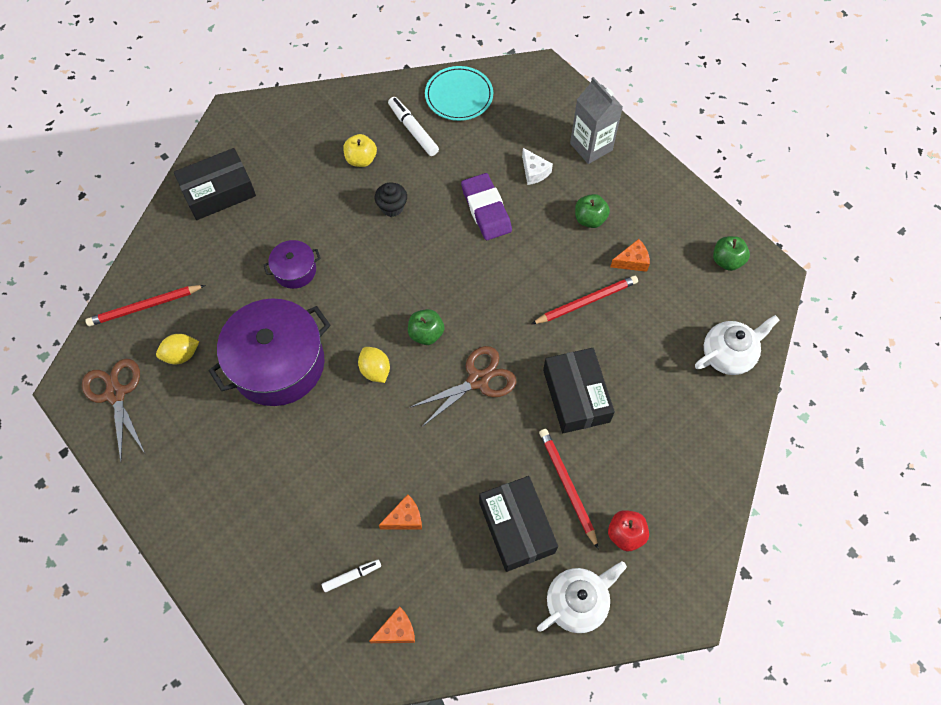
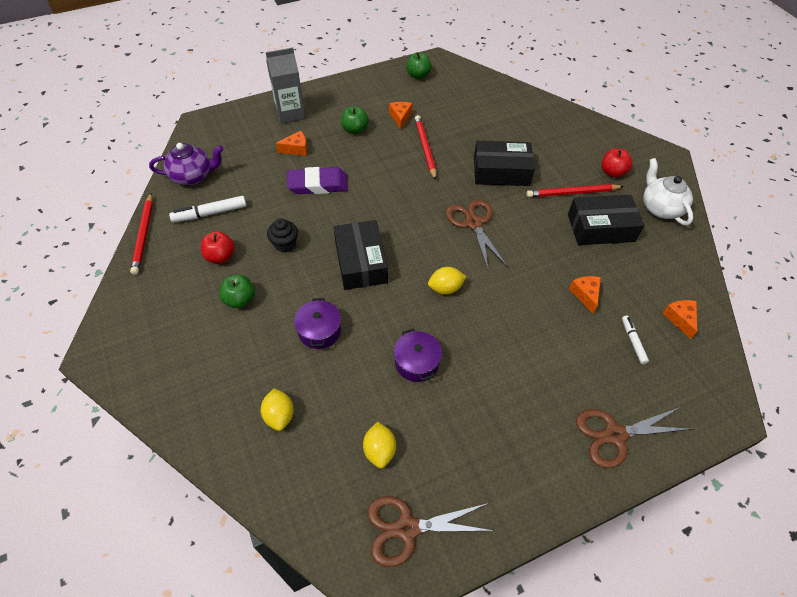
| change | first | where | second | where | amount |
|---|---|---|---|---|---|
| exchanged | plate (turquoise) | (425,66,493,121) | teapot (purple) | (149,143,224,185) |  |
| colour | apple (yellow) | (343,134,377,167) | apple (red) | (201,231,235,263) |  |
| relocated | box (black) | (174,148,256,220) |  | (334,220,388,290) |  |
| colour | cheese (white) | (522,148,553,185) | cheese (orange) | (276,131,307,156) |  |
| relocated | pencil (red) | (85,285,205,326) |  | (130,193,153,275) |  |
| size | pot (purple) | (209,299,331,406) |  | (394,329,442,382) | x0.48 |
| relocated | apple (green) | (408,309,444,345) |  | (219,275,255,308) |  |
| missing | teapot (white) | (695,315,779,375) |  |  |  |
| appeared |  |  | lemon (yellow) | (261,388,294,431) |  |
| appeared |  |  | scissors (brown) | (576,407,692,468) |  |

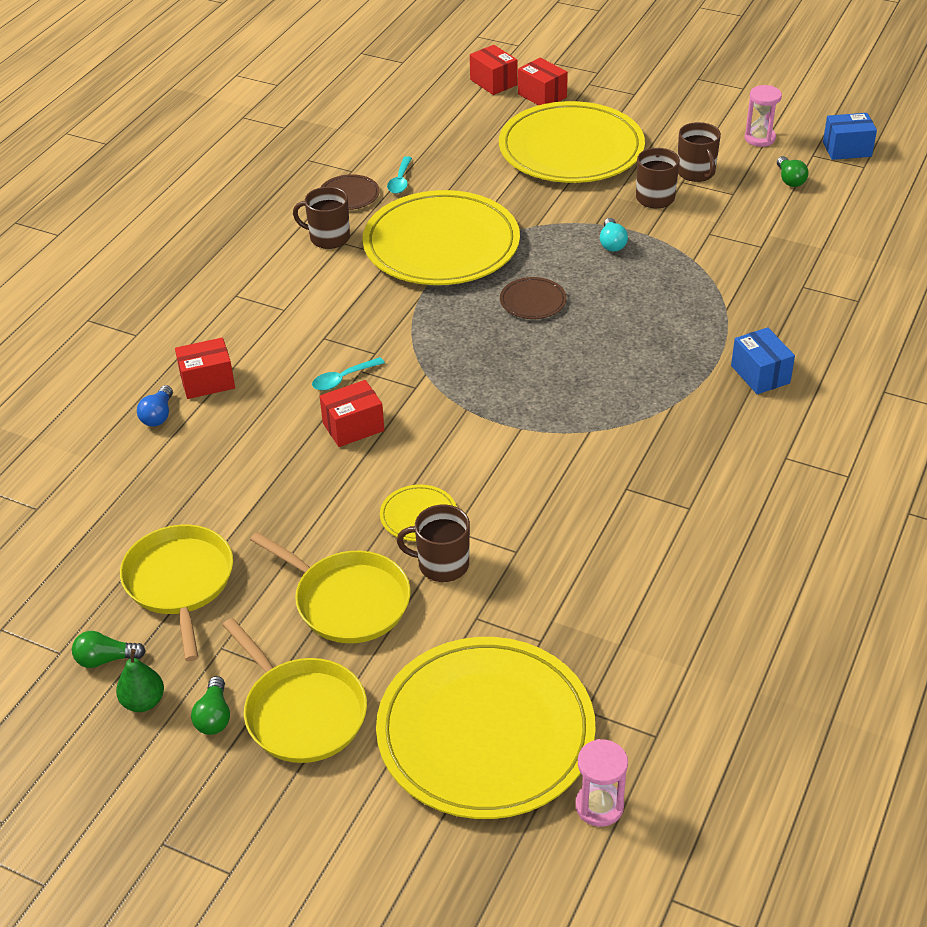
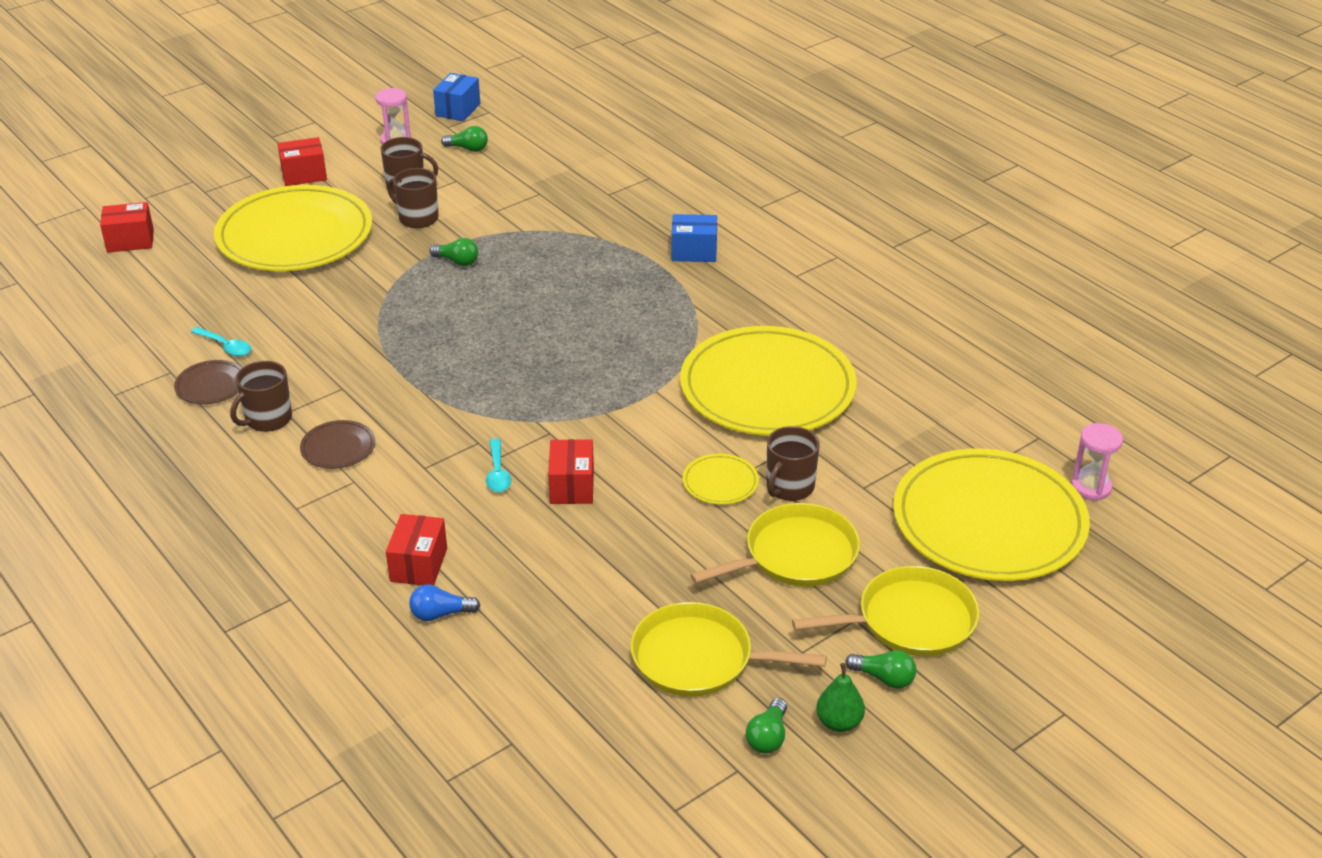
| change | first | where | second | where | amount |
|---|---|---|---|---|---|
| relocated | box (red) | (518,58,568,105) |  | (277,137,327,186) |  |
| relocated | plate (yellow) | (363,190,520,285) |  | (680,326,857,436) |  |
| colour | light bulb (turquoise) | (600,218,628,252) | light bulb (green) | (429,238,478,266) |  |
| relocated | plate (brown) | (500,277,567,319) |  | (300,420,375,469) |  |
| spun | light bulb (blue) | (137,385,173,427) |  | (409,585,480,621) | 135 degrees clockwise |

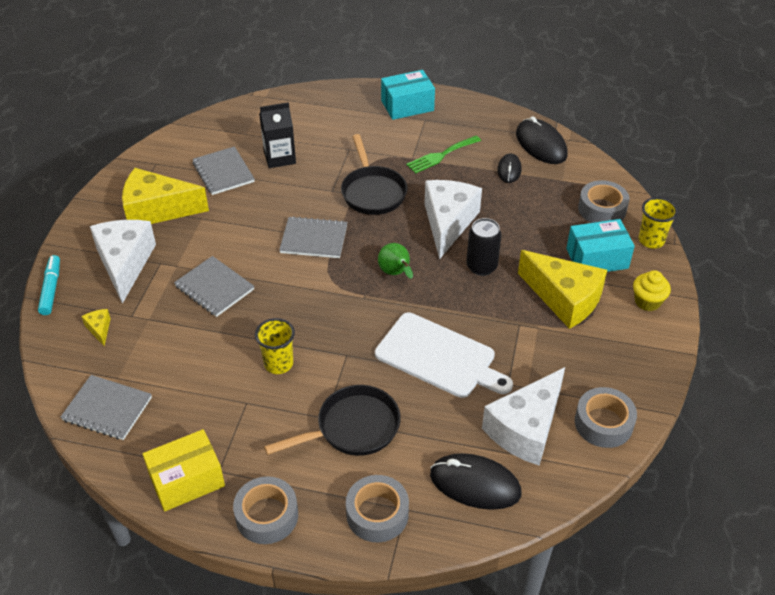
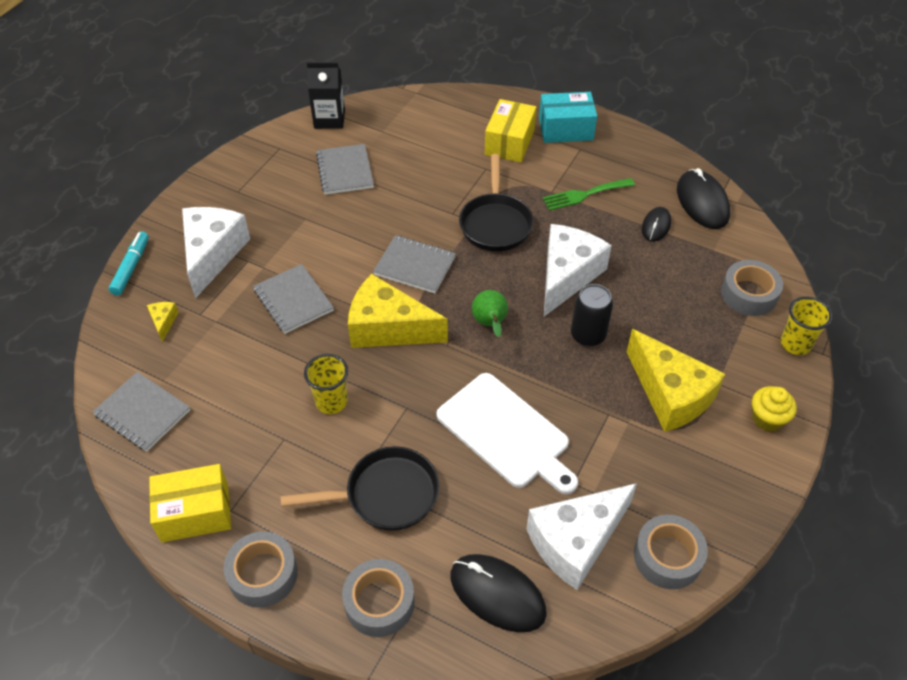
| change | first | where | second | where | amount |
|---|---|---|---|---|---|
| relocated | carton (black) | (259,102,296,168) |  | (307,62,345,129) |  |
| relocated | cheese (yellow) | (122,168,209,224) |  | (348,274,448,348) |  |
| missing | box (turquoise) | (566,219,635,272) |  |  |  |
| appeared |  |  | box (yellow) | (485,99,536,163) |  |

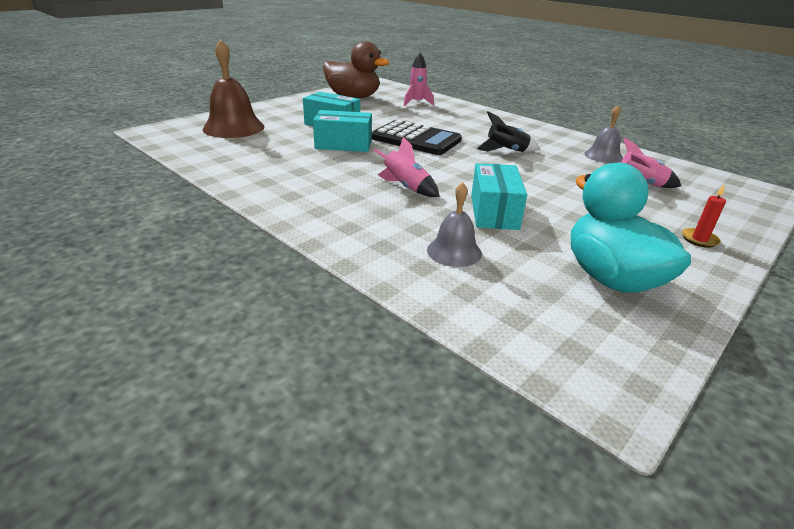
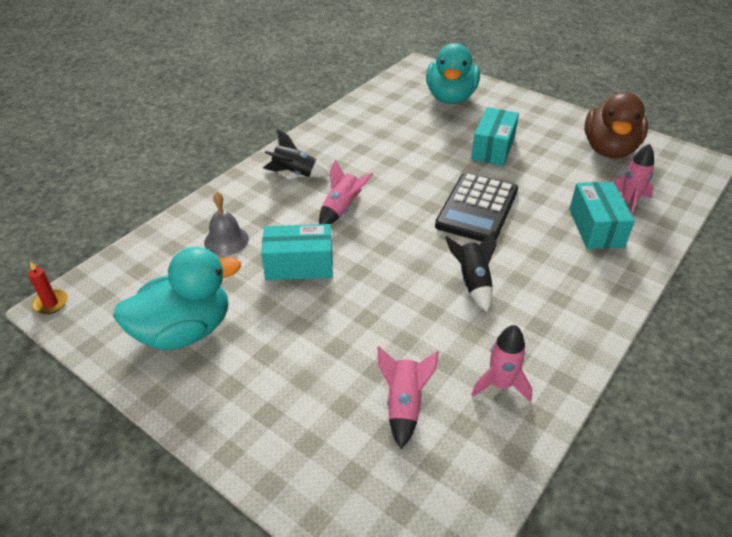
| change | first | where | second | where | amount |
|---|---|---|---|---|---|
| exchanged | bell (brown) | (203,39,264,138) | duck (turquoise) | (426,43,480,104) |  |
| exchanged | bell (grey) | (585,105,623,163) | rocket (pink) | (471,325,532,402) |  |
| relocated | box (turquoise) | (313,110,372,152) |  | (569,182,635,249) |  |
| relocated | candle (red) | (682,184,726,248) |  | (28,261,68,314) |  |
| appeared |  |  | rocket (black) | (263,129,330,177) |  |

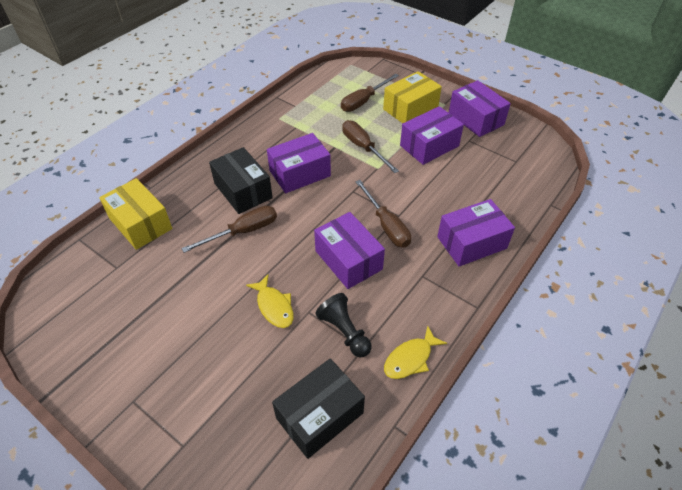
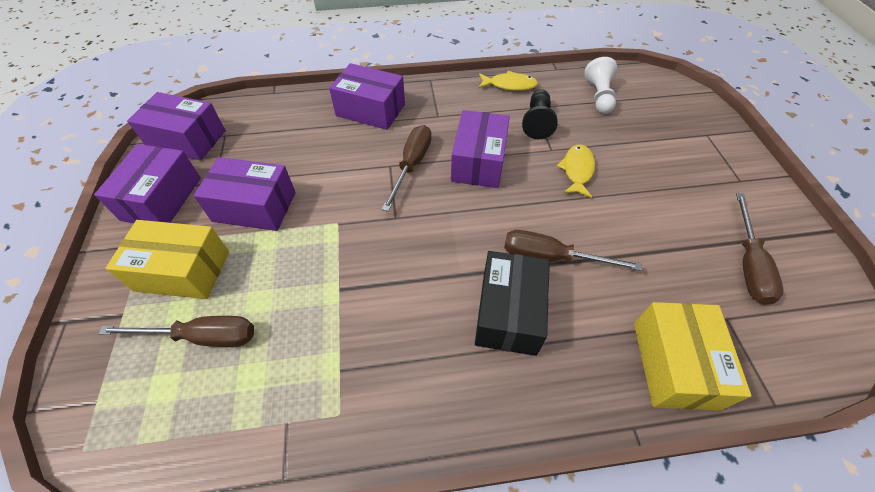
| change | first | where | second | where | amount |
|---|---|---|---|---|---|
| relocated | screwdriver (brown) | (342,120,399,173) |  | (736,193,784,305) |  |
| relocated | box (purple) | (267,133,331,193) |  | (127,92,226,161) |  |
| exchanged | box (black) | (272,358,365,459) | pawn (white) | (584,57,618,114) |  |

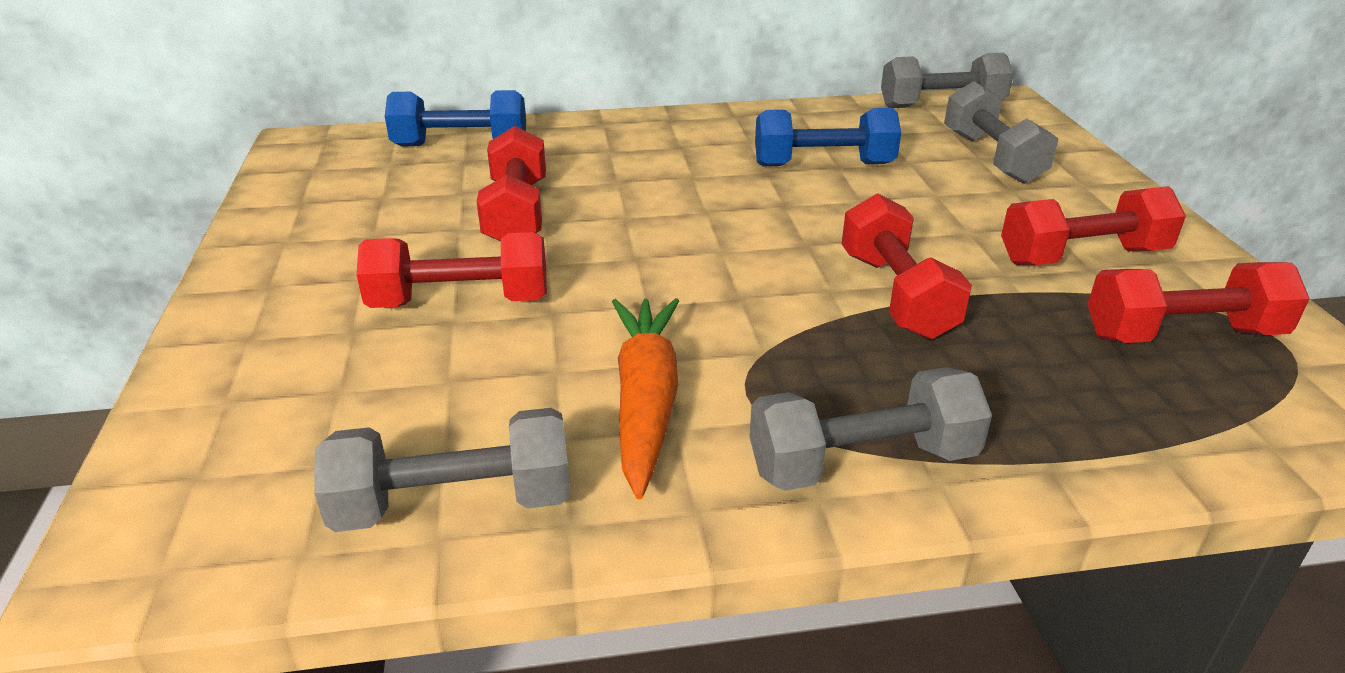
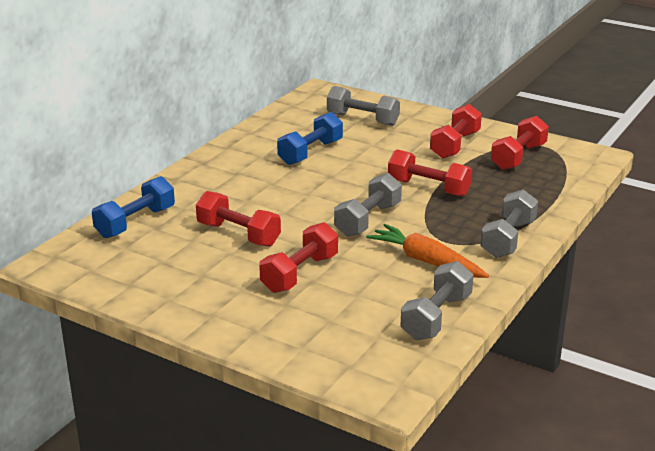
| change | first | where | second | where | amount |
|---|---|---|---|---|---|
| relocated | dumbbell (grey) | (881,53,1014,108) |  | (334,173,402,237) |  |

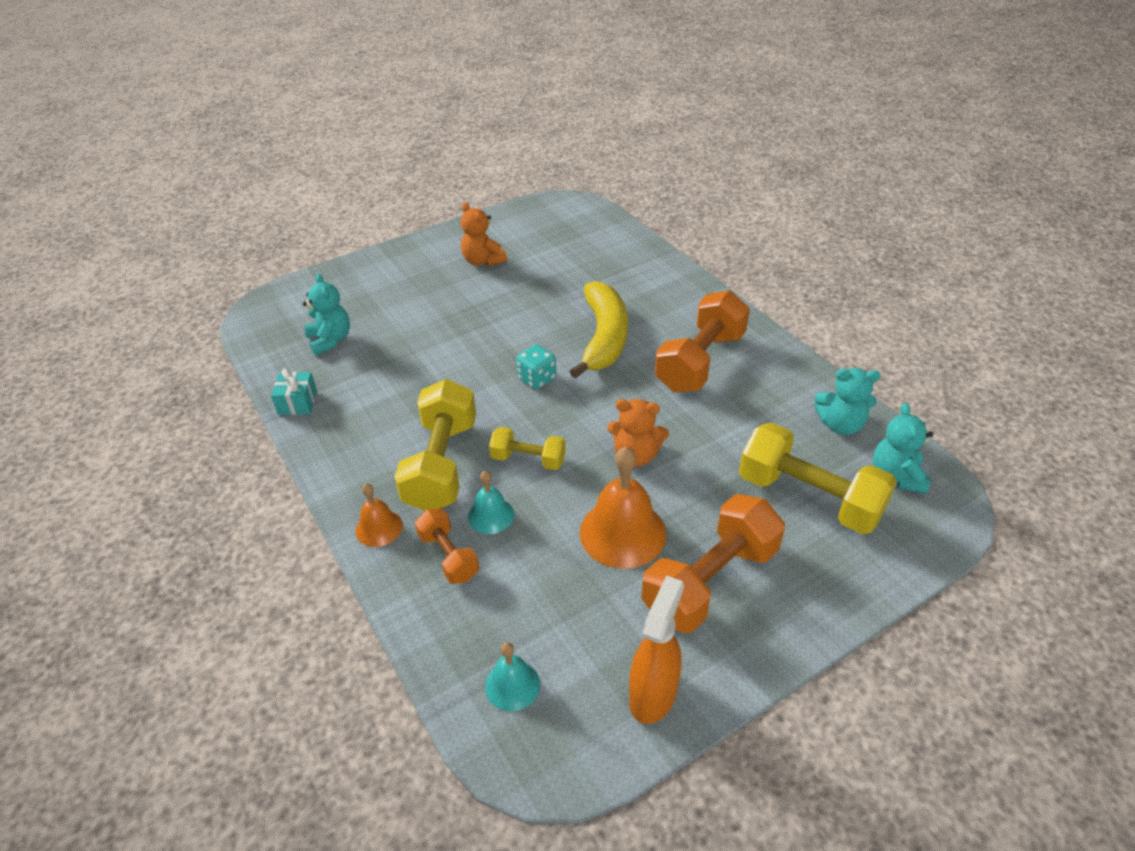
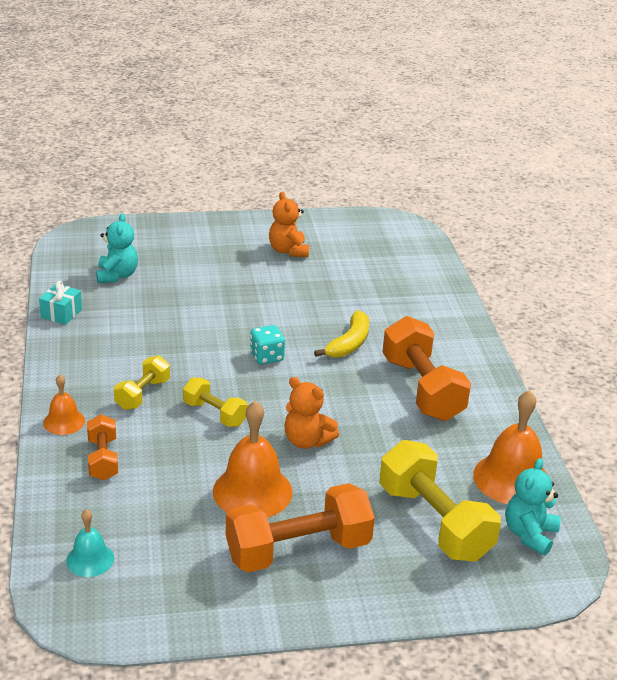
| change | first | where | second | where | amount |
|---|---|---|---|---|---|
| size | banana (yellow) | (570,281,628,378) |  | (314,311,369,358) | x0.64 |
| spun | dumbbell (orange) | (655,290,750,392) |  | (383,316,471,421) | 75 degrees counterclockwise |
| exchanged | teddy bear (turquoise) | (814,368,880,435) | bell (orange) | (473,390,547,505) |  |
| size | dumbbell (yellow) | (395,379,476,511) |  | (114,355,170,410) | x0.54 |
| missing | bell (turquoise) | (468,471,514,534) |  |  |  |
| missing | spray bottle (orange) | (629,575,684,724) |  |  |  |

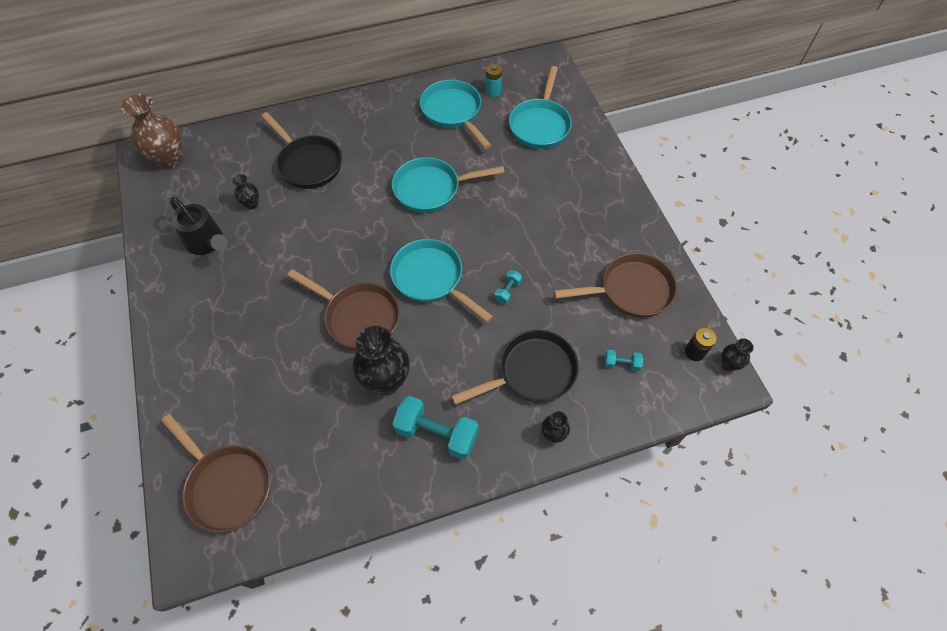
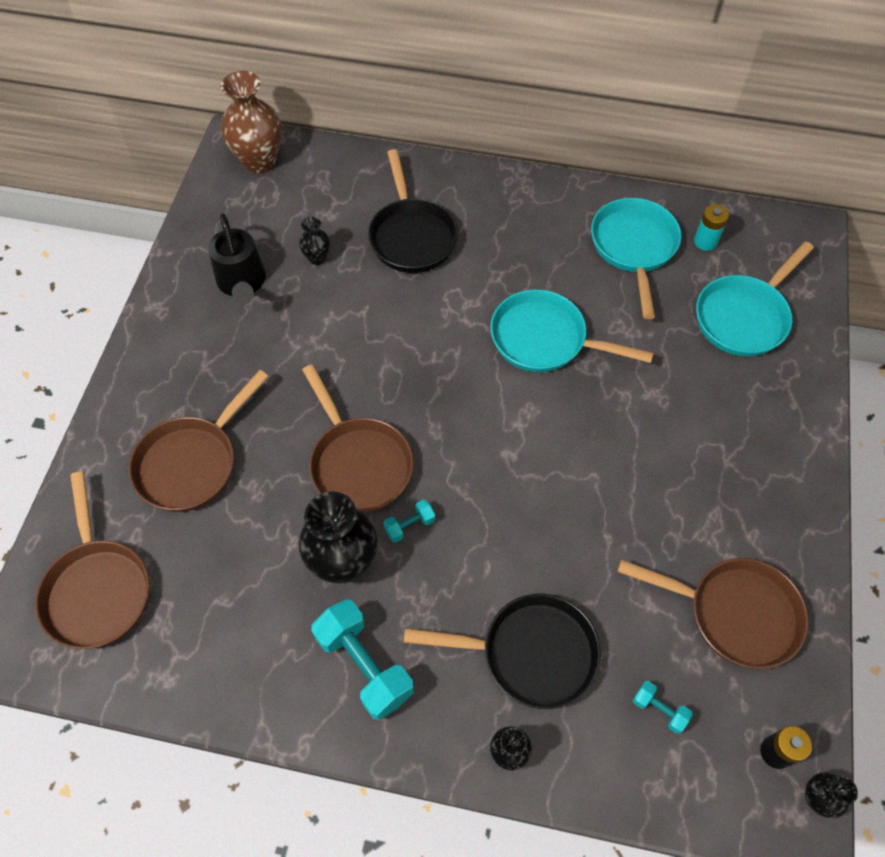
| change | first | where | second | where | amount |
|---|---|---|---|---|---|
| missing | pan (turquoise) | (390,239,493,322) |  |  |  |
| relocated | dumbbell (turquoise) | (494,270,522,304) |  | (383,500,435,543) |  |
| appeared |  |  | pan (brown) | (129,370,269,512) |  |

